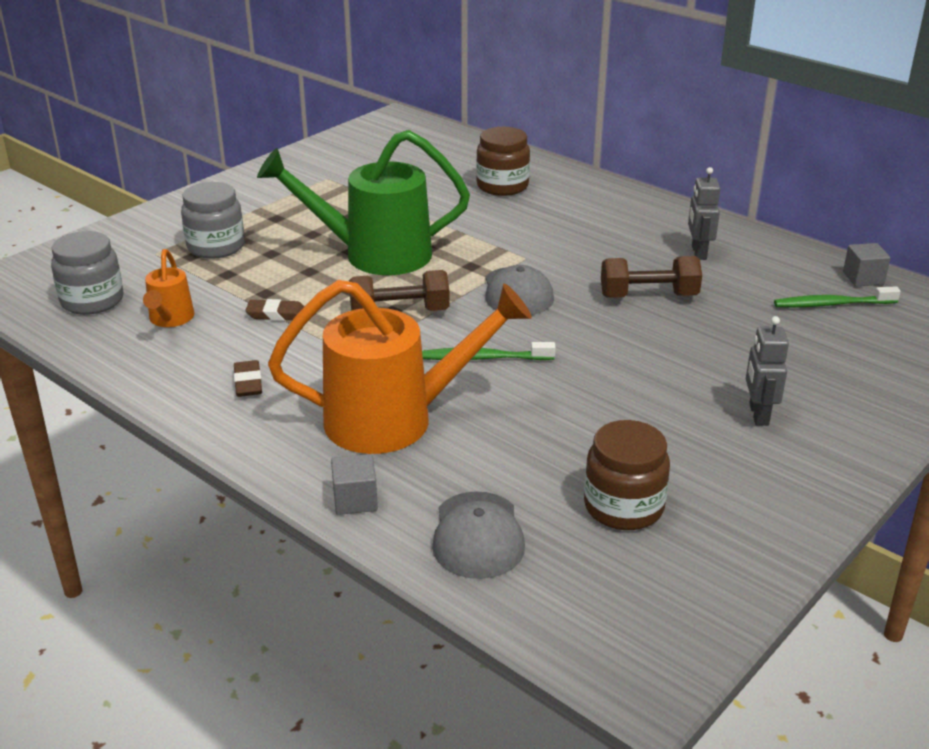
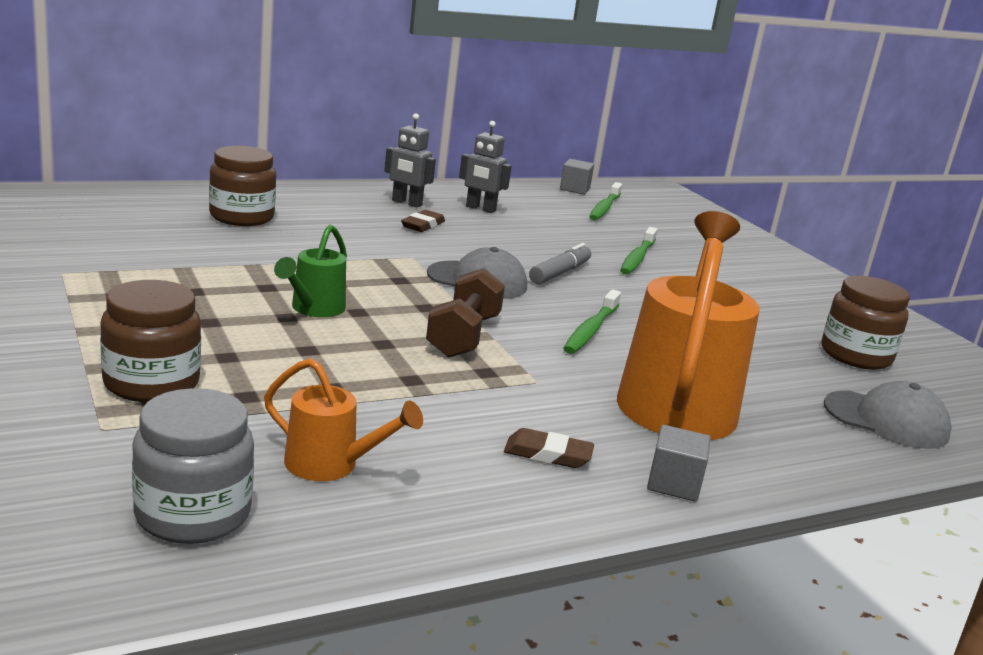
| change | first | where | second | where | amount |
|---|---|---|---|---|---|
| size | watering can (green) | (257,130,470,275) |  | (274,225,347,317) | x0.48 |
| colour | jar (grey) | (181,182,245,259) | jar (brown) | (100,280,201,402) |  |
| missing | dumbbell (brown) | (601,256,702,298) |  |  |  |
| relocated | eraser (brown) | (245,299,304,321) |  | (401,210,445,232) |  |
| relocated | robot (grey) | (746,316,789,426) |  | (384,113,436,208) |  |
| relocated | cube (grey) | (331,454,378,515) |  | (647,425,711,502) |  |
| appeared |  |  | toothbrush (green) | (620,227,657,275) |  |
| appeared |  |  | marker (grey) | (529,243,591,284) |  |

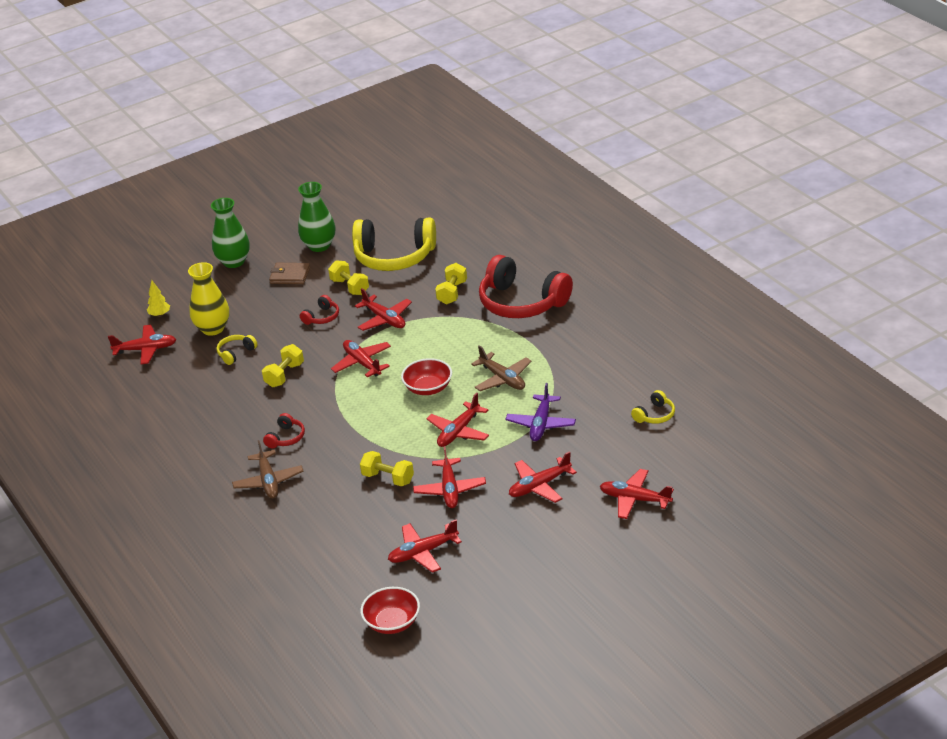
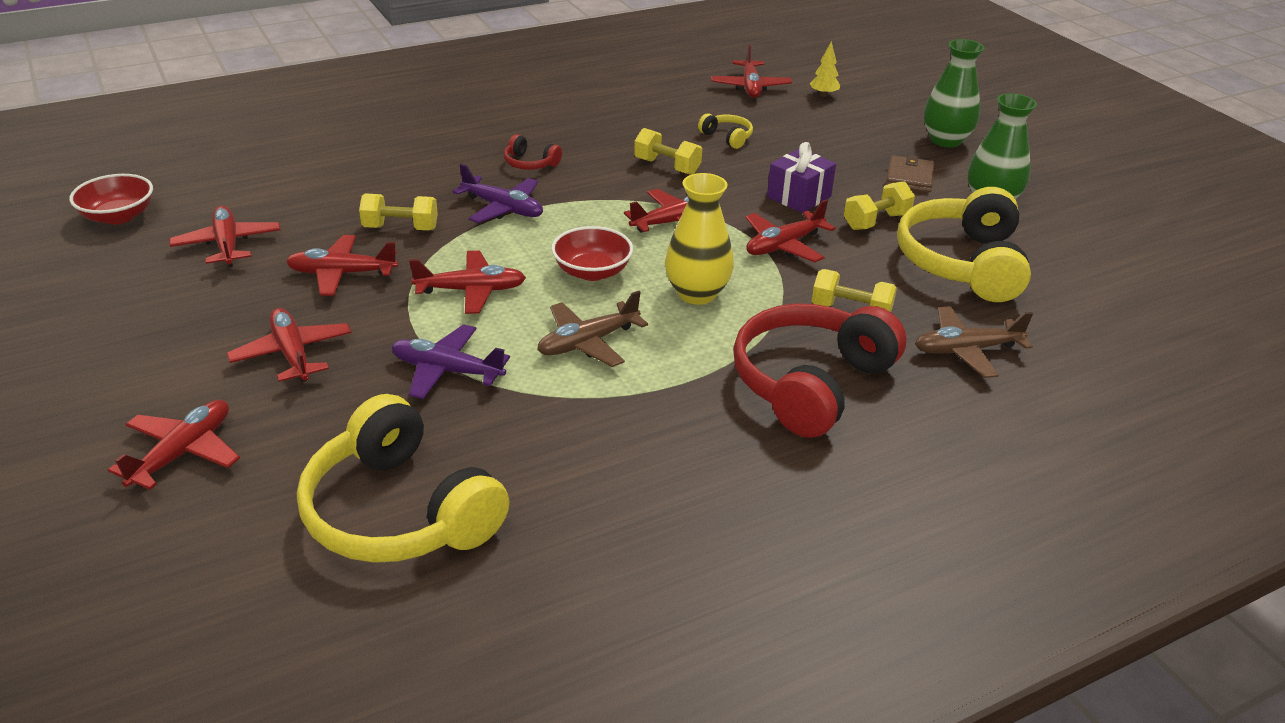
| change | first | where | second | where | amount |
|---|---|---|---|---|---|
| relocated | vase (yellow) | (188,262,229,336) |  | (665,173,734,305) |  |
| exchanged | headphones (red) | (300,295,339,325) | gift (purple) | (767,142,836,213) |  |
| size | headphones (yellow) | (631,390,675,424) |  | (297,394,509,563) | x2.33 |
| spun | plane (red) | (427,392,489,447) |  | (409,251,526,314) | 135 degrees clockwise |
| relocated | plane (brown) | (232,440,304,499) |  | (915,306,1033,378) |  |
| spun | dumbbell (yellow) | (360,451,414,486) |  | (359,193,438,230) | 60 degrees clockwise |
| appeared |  |  | plane (purple) | (452,164,543,223) |  |

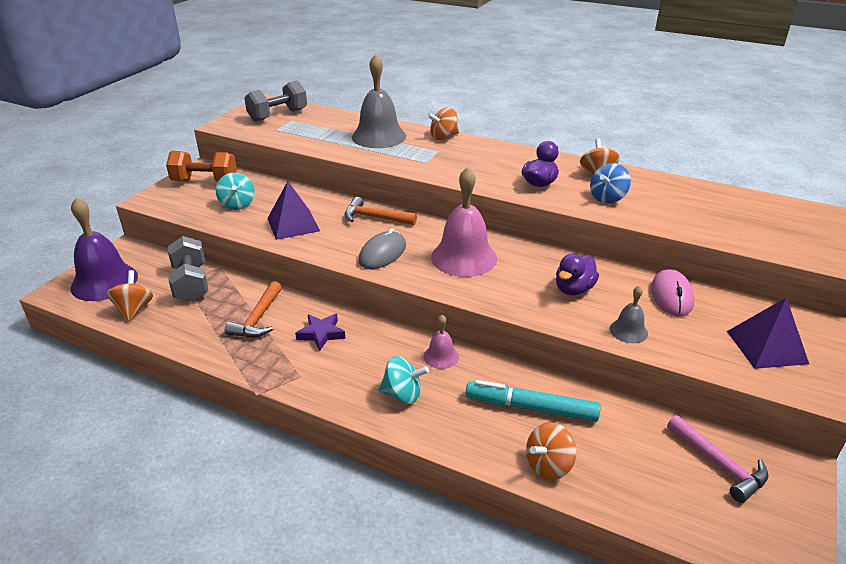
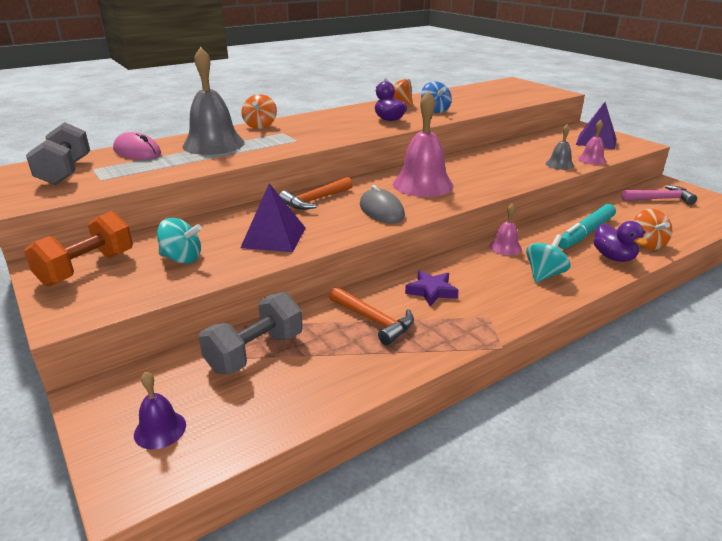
| change | first | where | second | where | amount |
|---|---|---|---|---|---|
| size | bell (purple) | (71,197,138,301) |  | (134,371,186,449) | x0.49 |
| spun | dumbbell (grey) | (168,236,208,302) |  | (199,292,303,374) | 60 degrees counterclockwise |
| relocated | duck (purple) | (556,254,599,295) |  | (594,221,648,262) |  |
| relocated | mouse (pink) | (651,269,694,317) |  | (113,132,161,160) |  |
| missing | spinning top (orange) | (107,270,153,321) |  |  |  |
| appeared |  |  | bell (pink) | (578,120,606,165) |  |

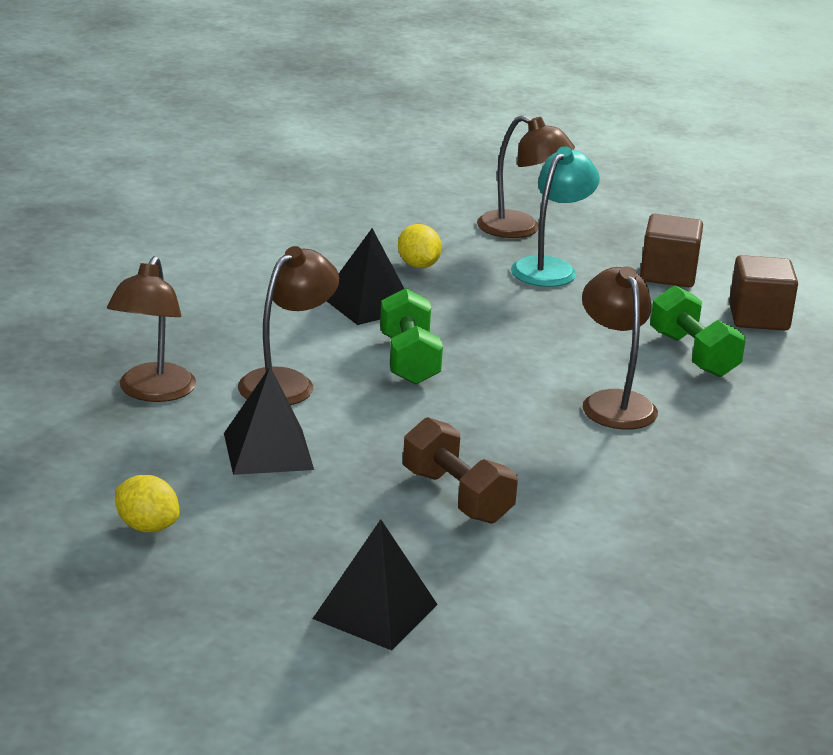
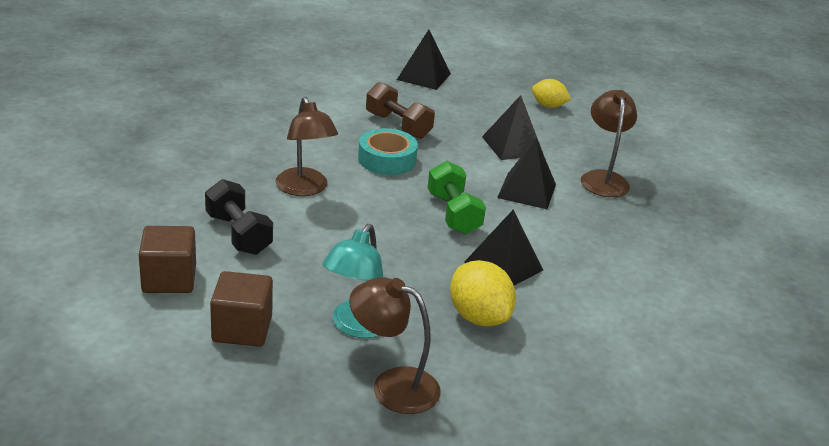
| change | first | where | second | where | amount |
|---|---|---|---|---|---|
| size | lemon (yellow) | (398,224,442,268) |  | (450,260,516,326) | x1.55 |
| exchanged | lamp (brown) | (238,246,339,405) | pyramid (black) | (497,138,556,209) |  |
| colour | dumbbell (green) | (650,285,746,377) | dumbbell (black) | (205,179,273,255) |  |
| appeared |  |  | tape (turquoise) | (358,128,418,175) |  |

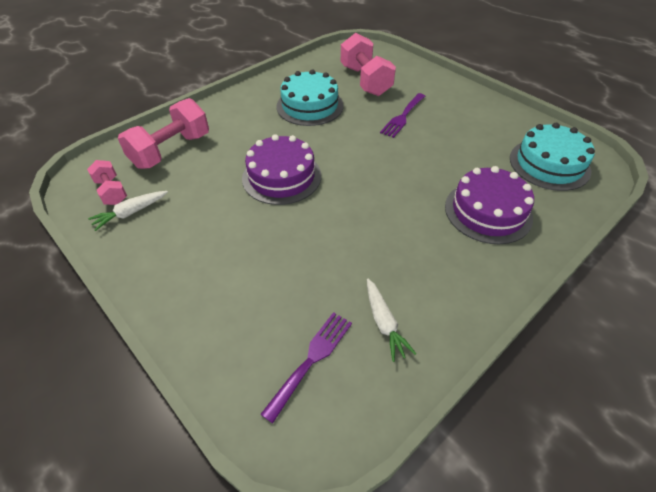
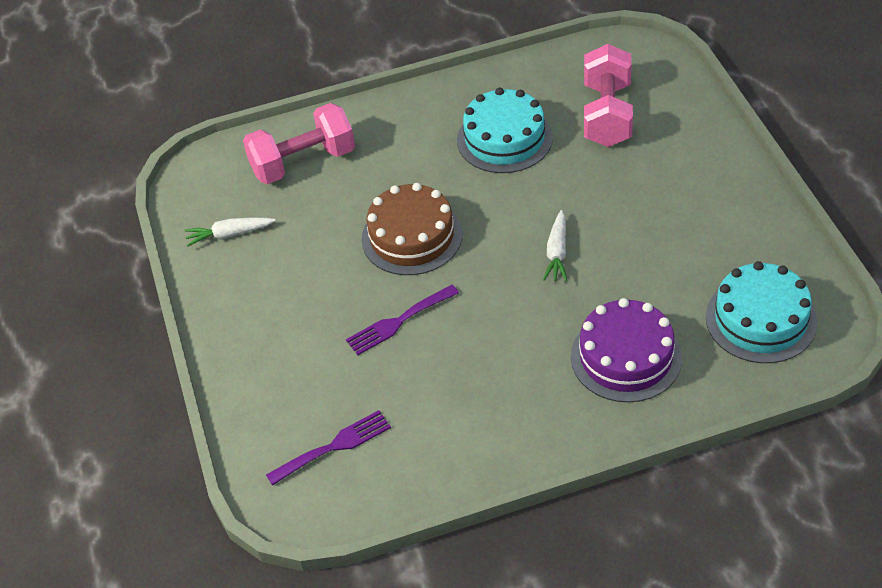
| change | first | where | second | where | amount |
|---|---|---|---|---|---|
| relocated | fork (purple) | (380,93,425,138) |  | (346,285,459,355) |  |
| colour | cake (purple) | (242,134,321,205) | cake (brown) | (361,183,462,275) |  |
| missing | dumbbell (pink) | (87,160,127,205) |  |  |  |
| relocated | carrot (white) | (367,279,416,362) |  | (543,210,568,282) |  |

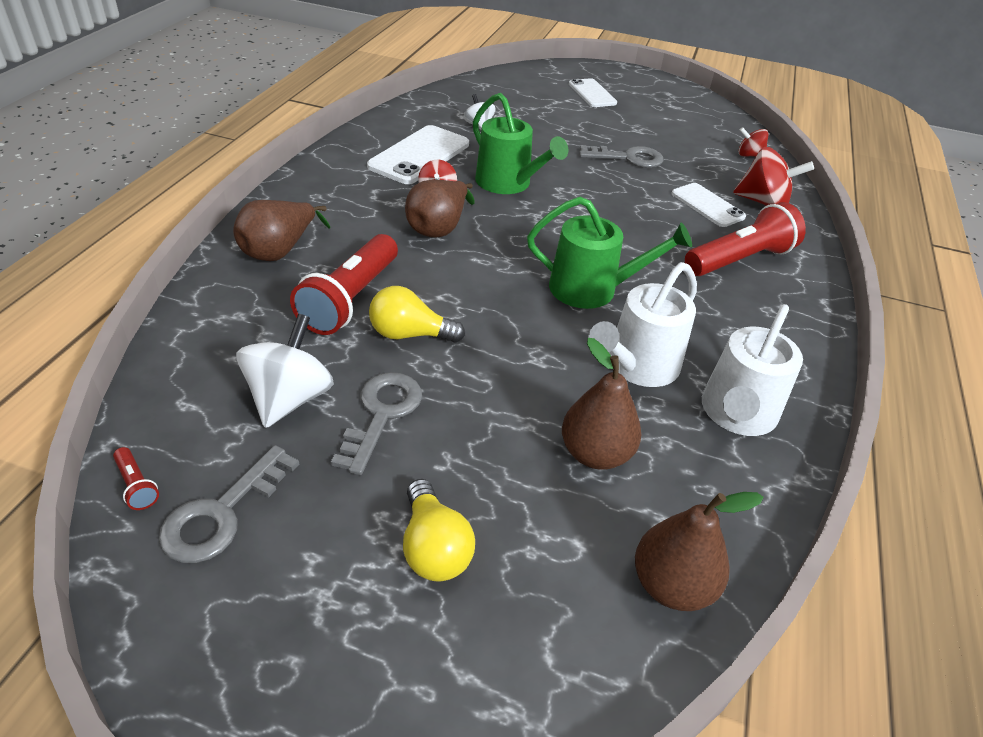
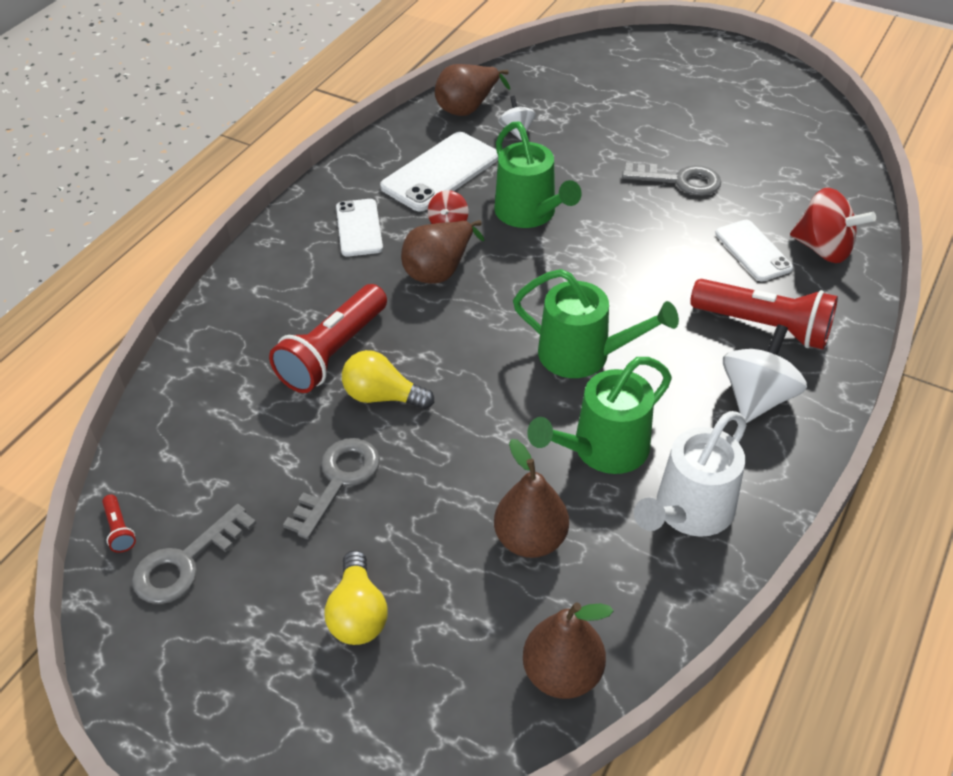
| change | first | where | second | where | amount |
|---|---|---|---|---|---|
| relocated | phone (white) | (569,78,617,107) |  | (336,199,383,257) |  |
| missing | spinning top (red) | (738,127,769,157) |  |  |  |
| relocated | pear (brown) | (233,200,331,261) |  | (435,64,510,116) |  |
| spun | flashlight (red) | (685,202,806,276) |  | (690,279,838,350) | 45 degrees clockwise |
| colour | watering can (white) | (588,262,697,387) | watering can (green) | (527,357,672,474) |  |
| relocated | spinning top (white) | (236,314,334,428) |  | (723,324,807,423) |  |

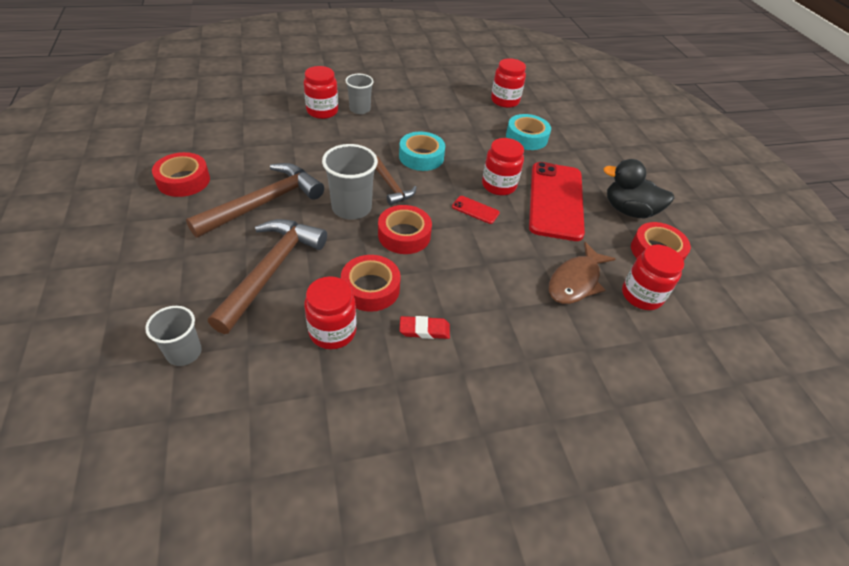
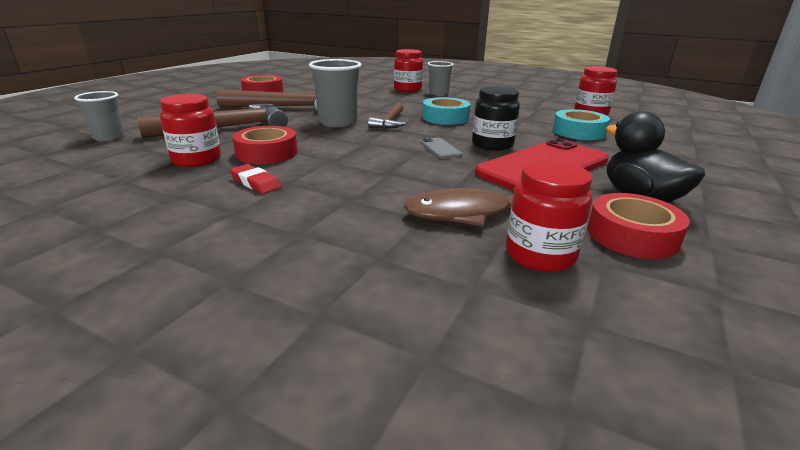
| change | first | where | second | where | amount |
|---|---|---|---|---|---|
| colour | jar (red) | (482,138,524,195) | jar (black) | (472,86,520,150) |  |
| colour | phone (red) | (452,196,500,224) | phone (grey) | (420,138,462,158) |  |
| missing | tape (red) | (378,205,432,254) |  |  |  |

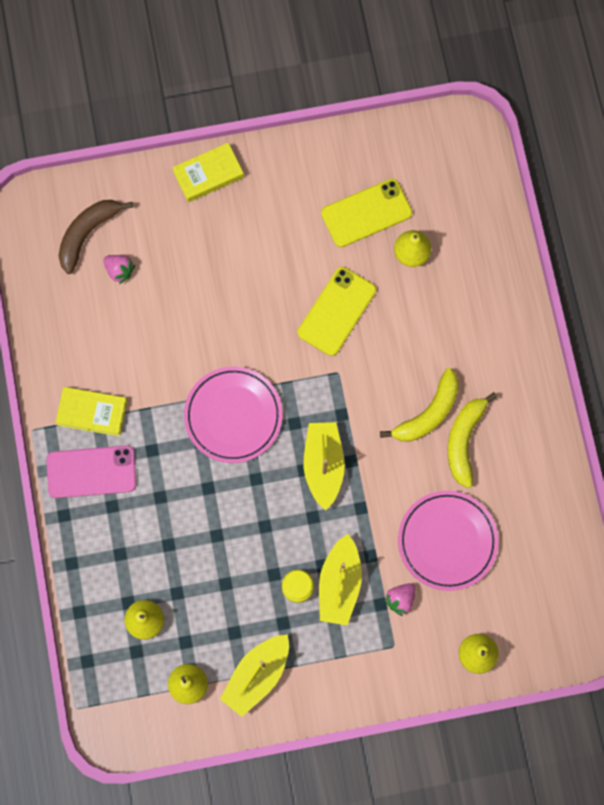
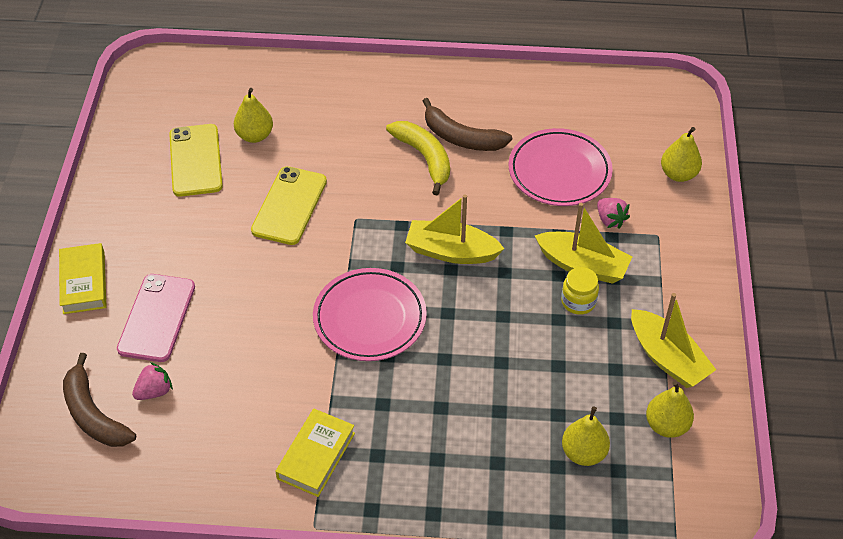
| change | first | where | second | where | amount |
|---|---|---|---|---|---|
| spun | phone (yellow) | (298,267,376,356) |  | (251,166,327,245) | 60 degrees clockwise |
| colour | banana (yellow) | (448,392,497,488) | banana (brown) | (423,98,512,151) |  |
| relocated | phone (pink) | (46,445,136,498) |  | (117,274,195,362) |  |

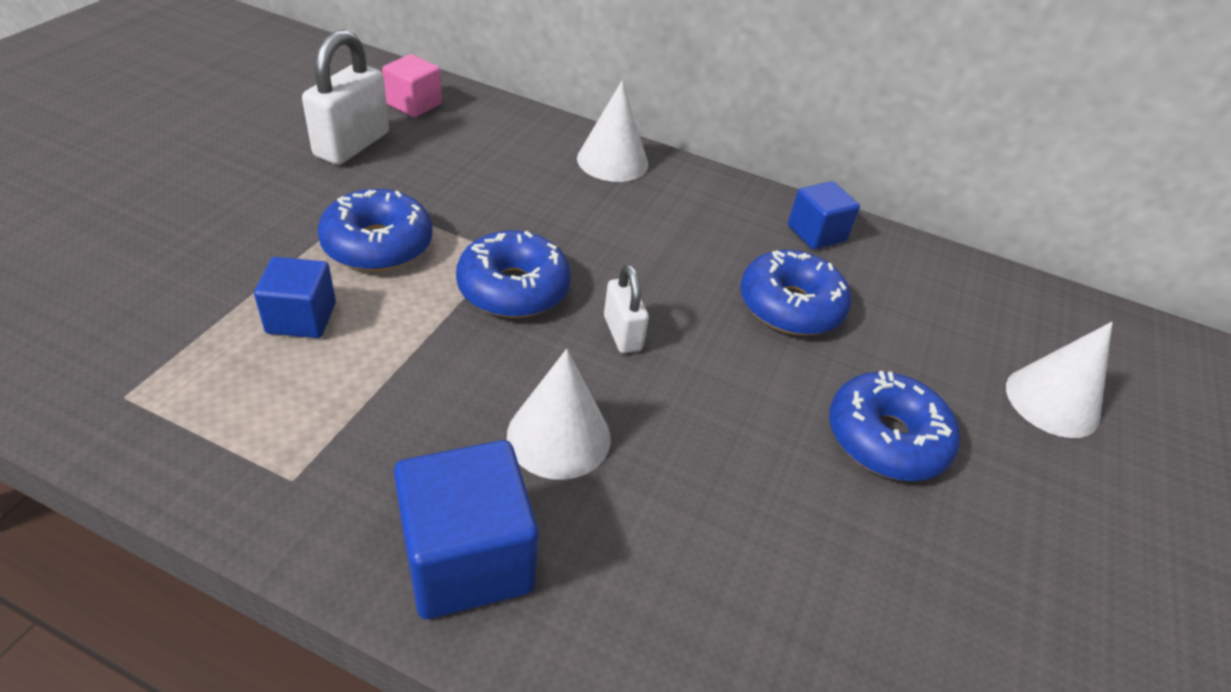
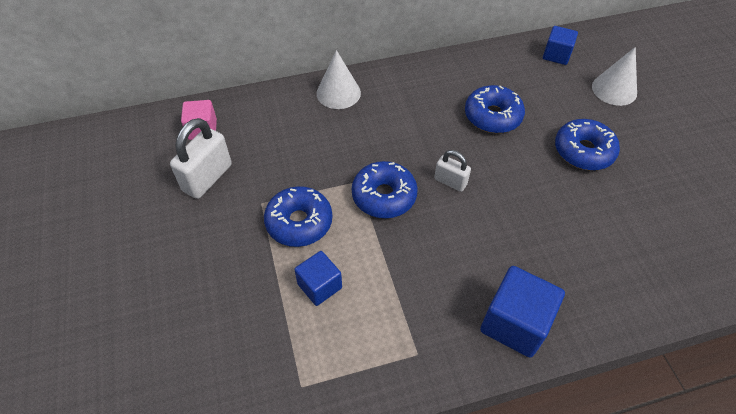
| change | first | where | second | where | amount |
|---|---|---|---|---|---|
| spun | padlock (white) | (302,29,389,165) |  | (170,118,232,199) | 45 degrees clockwise |
| relocated | cube (blue) | (788,181,860,250) |  | (543,26,578,65) |  |
| missing | cone (white) | (507,349,611,480) |  |  |  |

